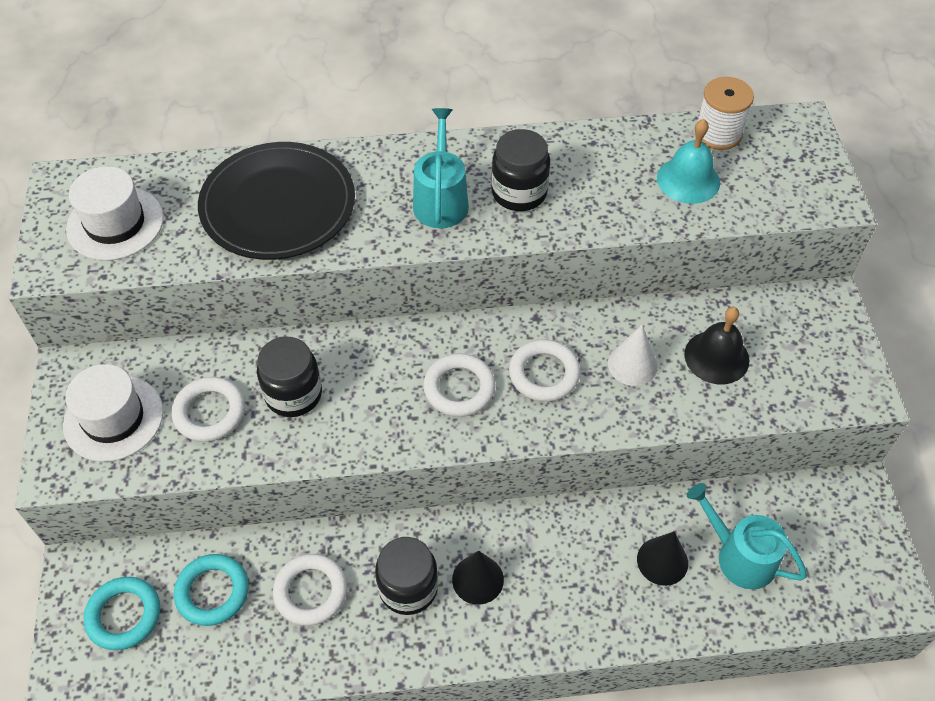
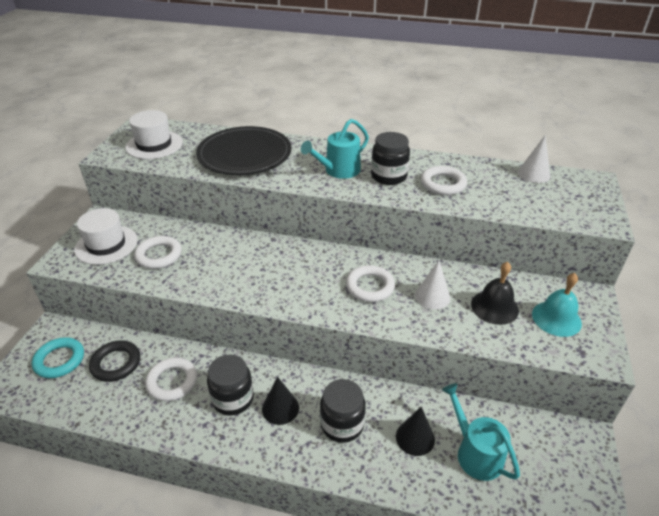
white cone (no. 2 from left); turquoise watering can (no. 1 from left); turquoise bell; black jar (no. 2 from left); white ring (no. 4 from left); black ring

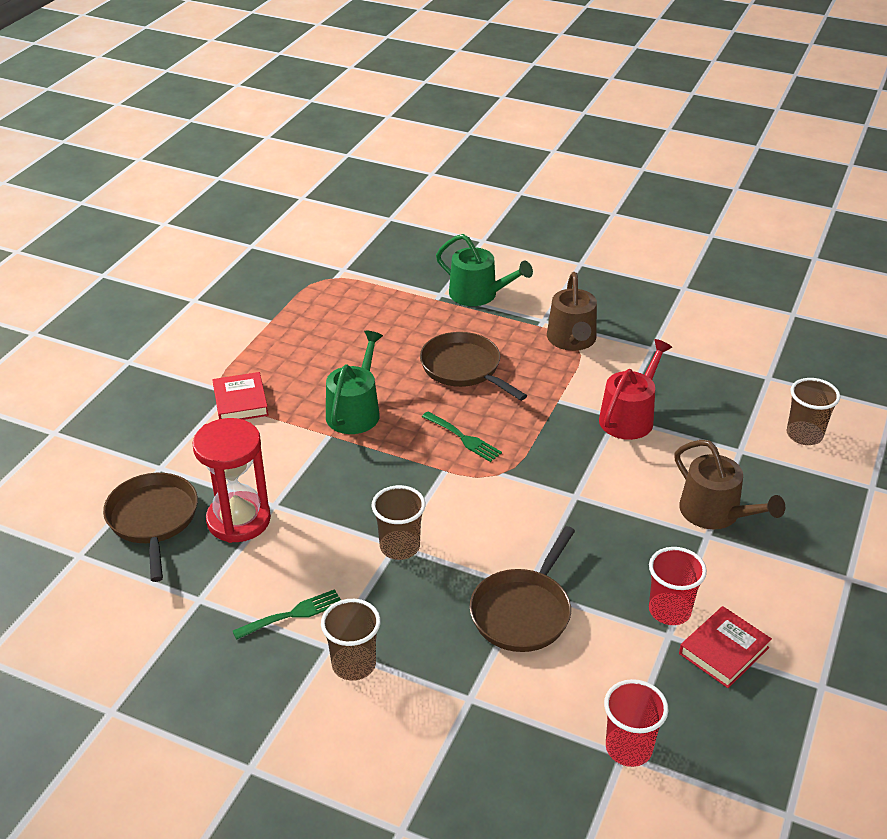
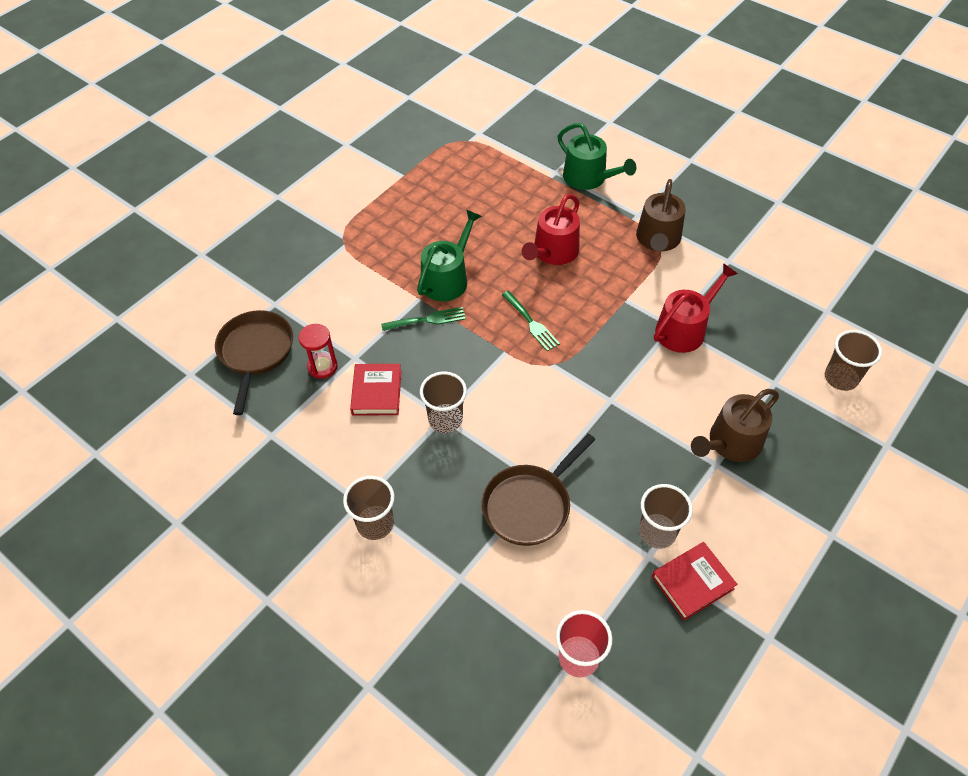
red watering can (no. 1 from left); red book (no. 1 from left); red hourglass; brown watering can (no. 2 from left); brown cup (no. 3 from left); green fork (no. 1 from left)

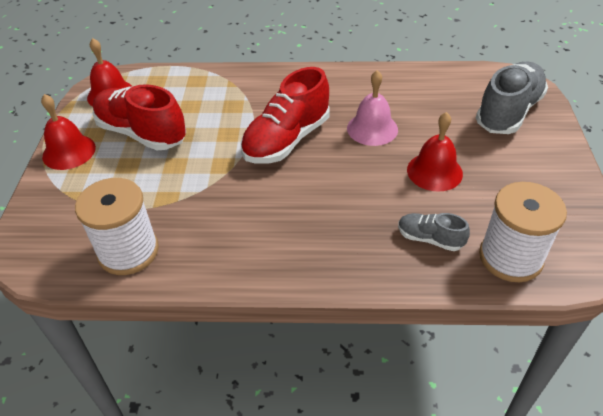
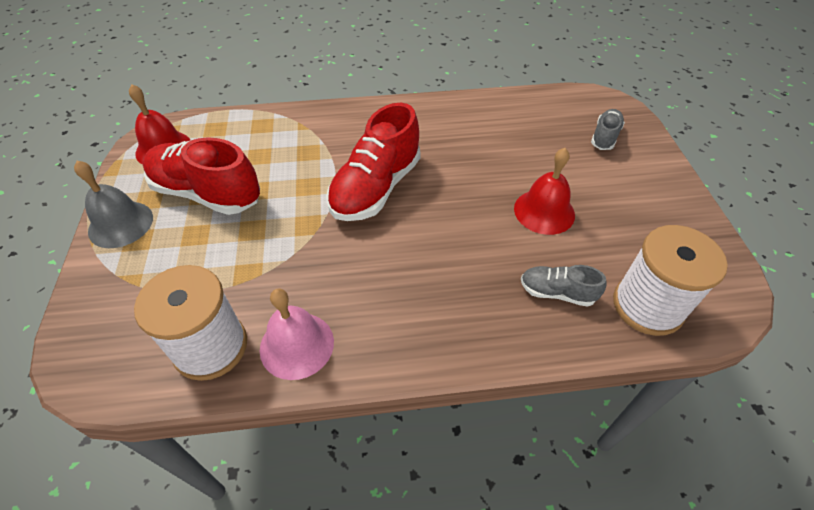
grey shoe (no. 2 from left); pink bell; grey bell

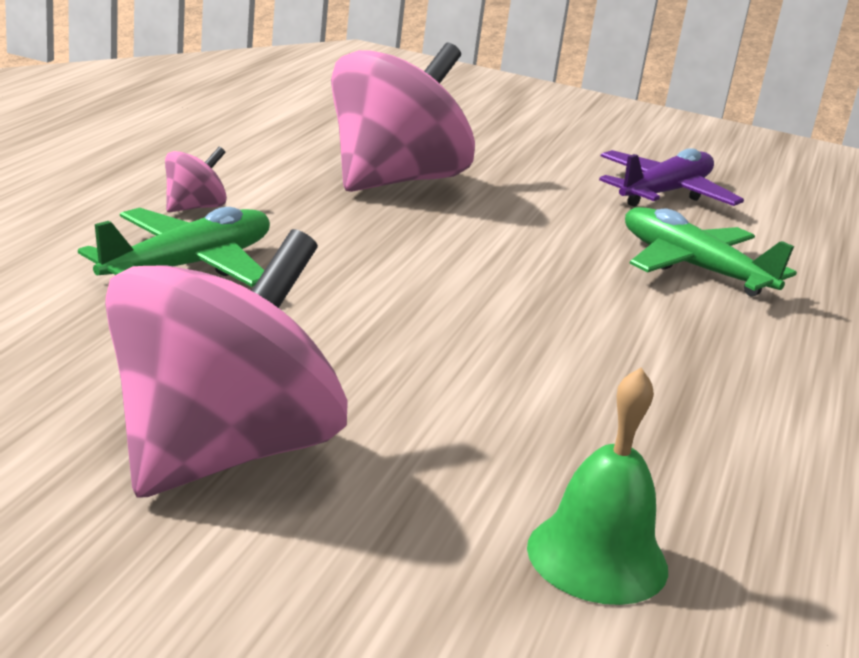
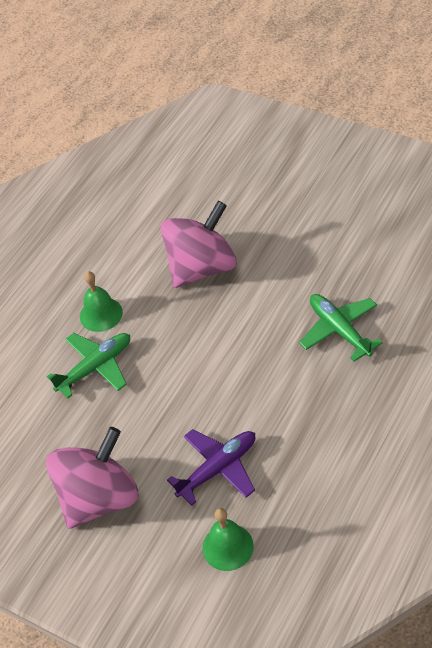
green bell (no. 1 from left); purple plane

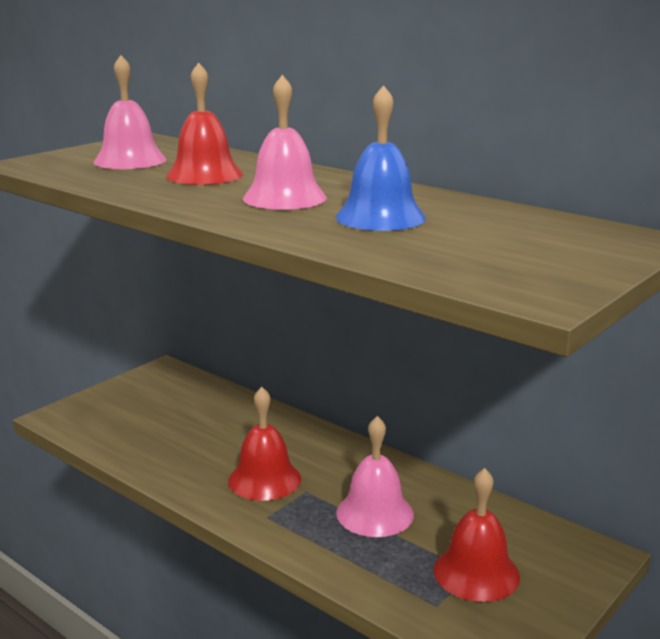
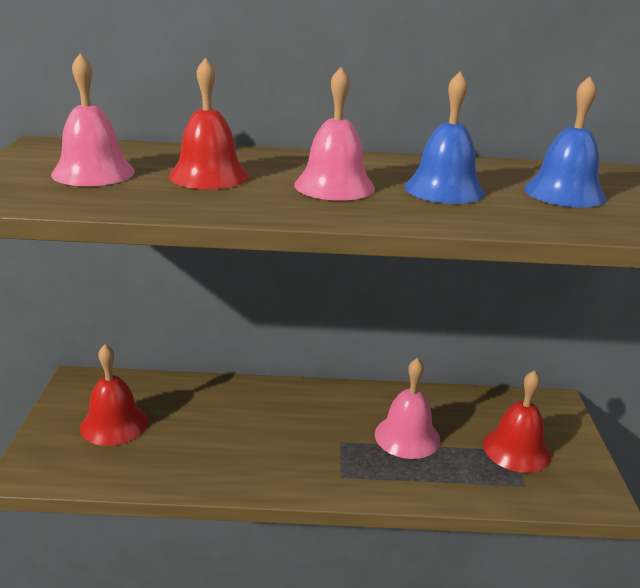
red bell (no. 1 from left); blue bell (no. 2 from left)

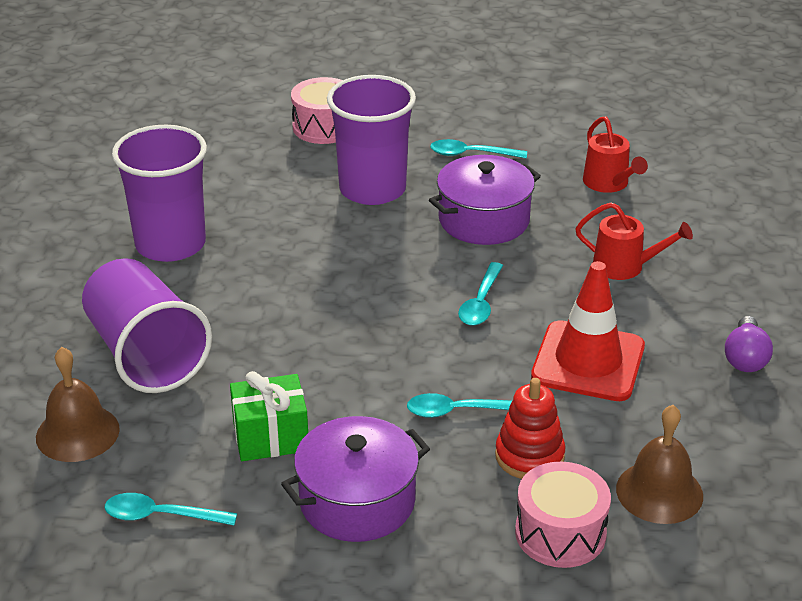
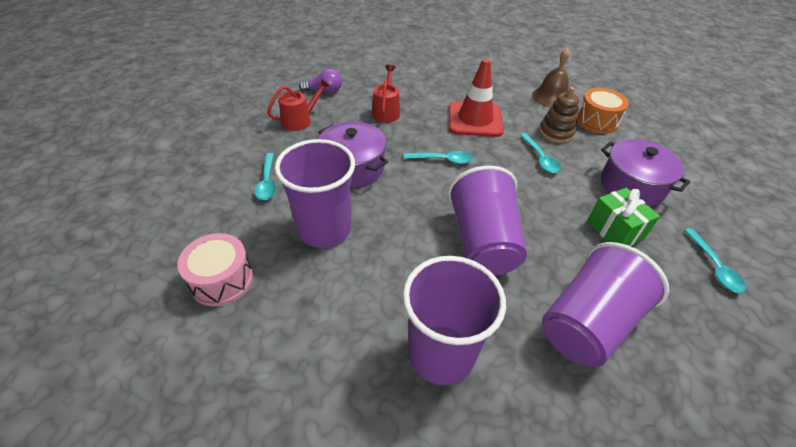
purple light bulb; brown bell (no. 1 from left in the first image); brown stacking toy; orange drum; purple cup (no. 3 from left)

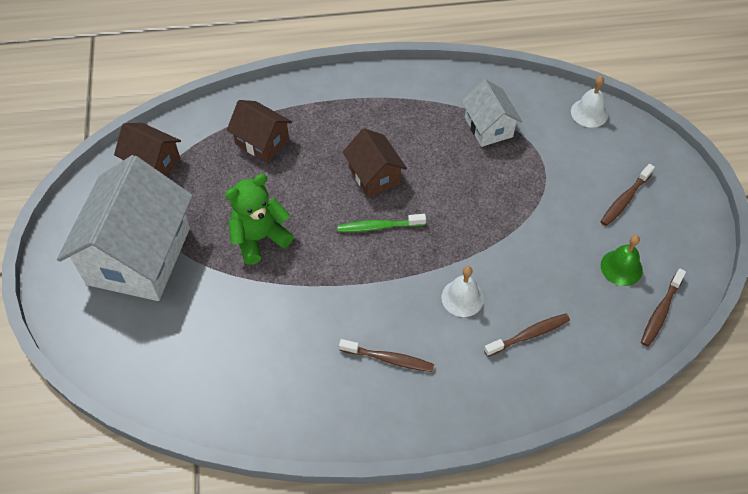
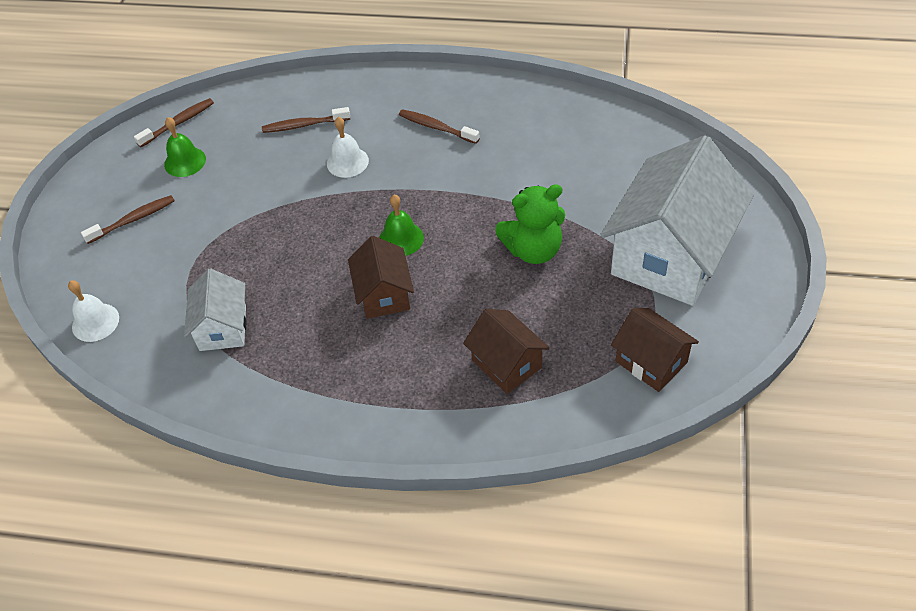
green bell (no. 2 from left)

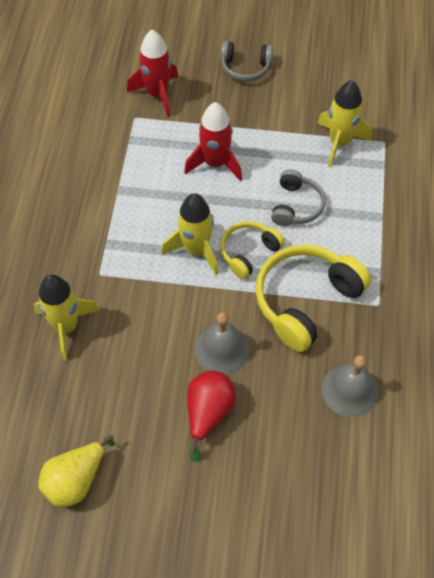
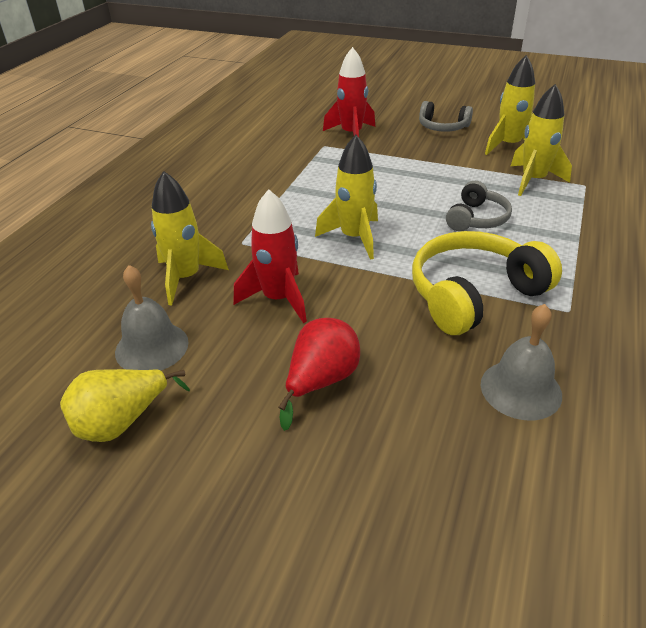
red rocket (no. 1 from left); yellow headphones (no. 1 from left in the first image); grey bell (no. 1 from left); yellow rocket (no. 3 from left)

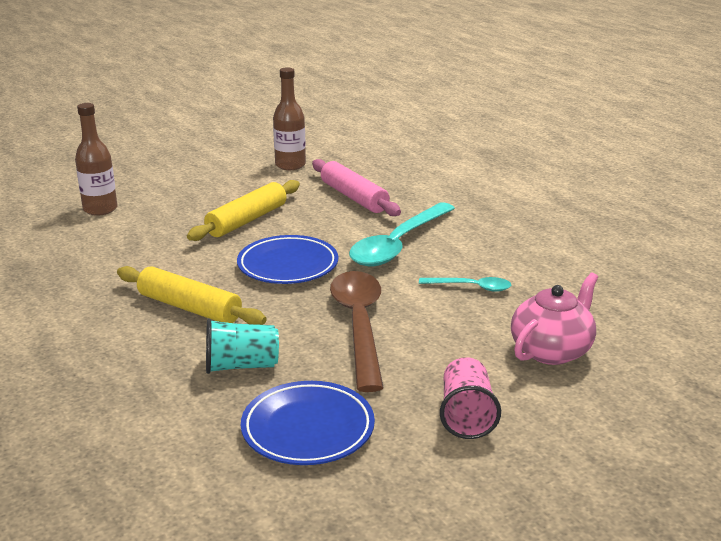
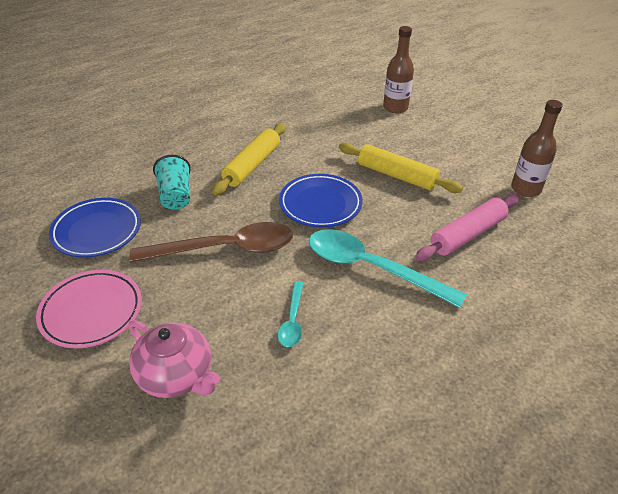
pink plate

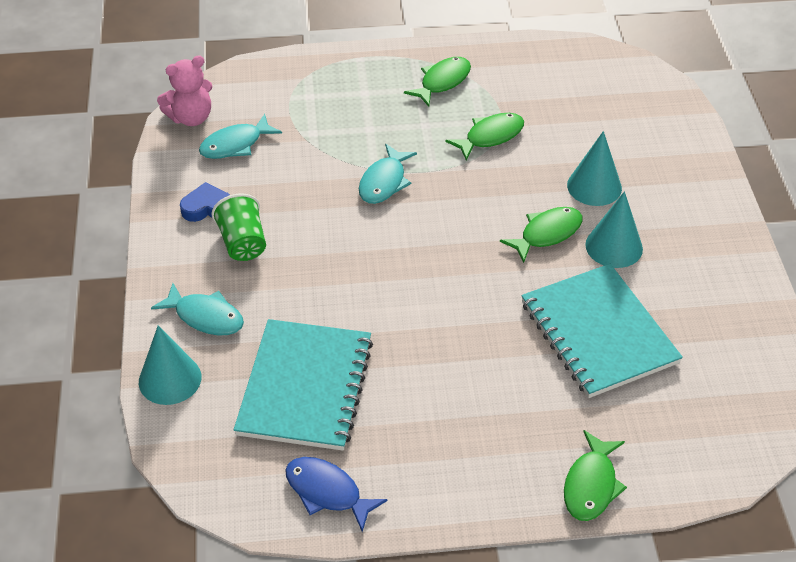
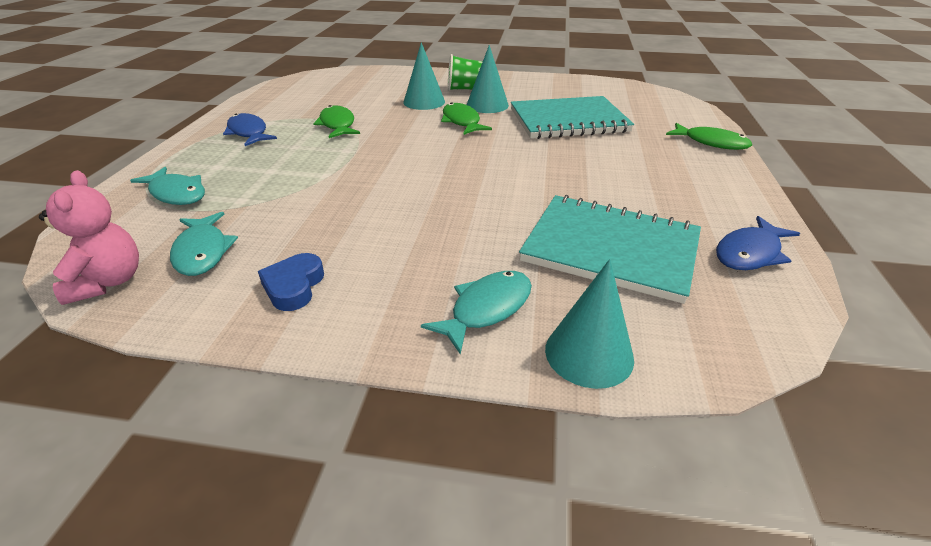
blue fish (no. 1 from left); turquoise fish (no. 1 from left); green cup

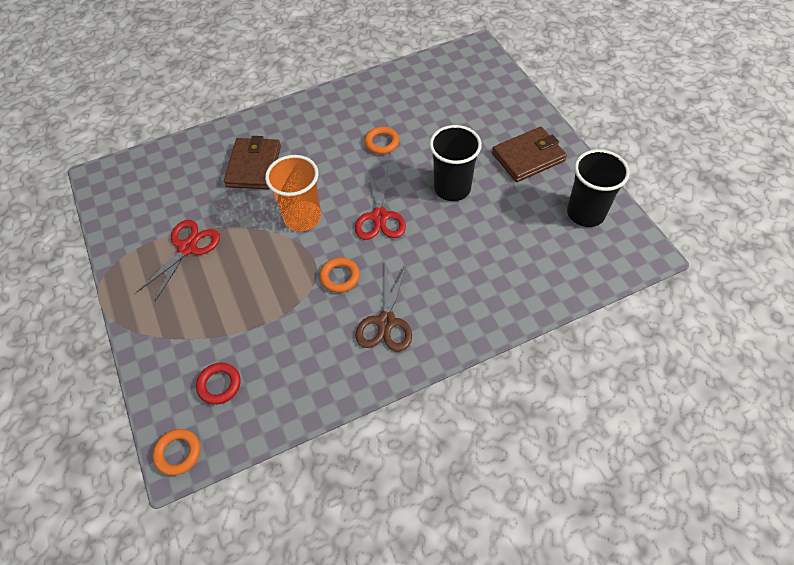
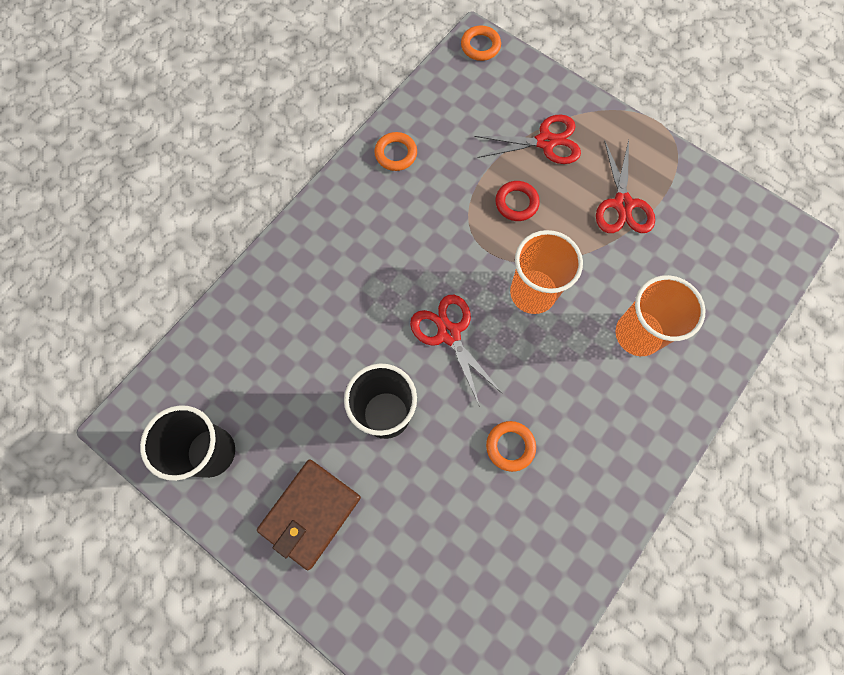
orange cup (no. 2 from left); orange ring (no. 1 from left); brown scissors; red ring; red scissors (no. 2 from left)

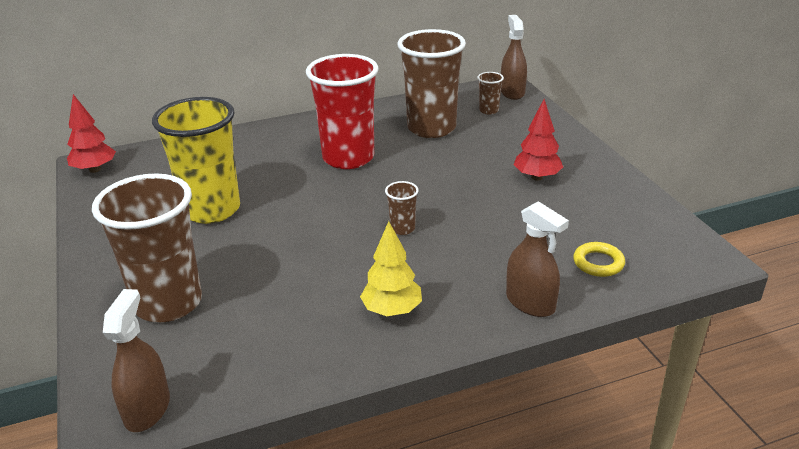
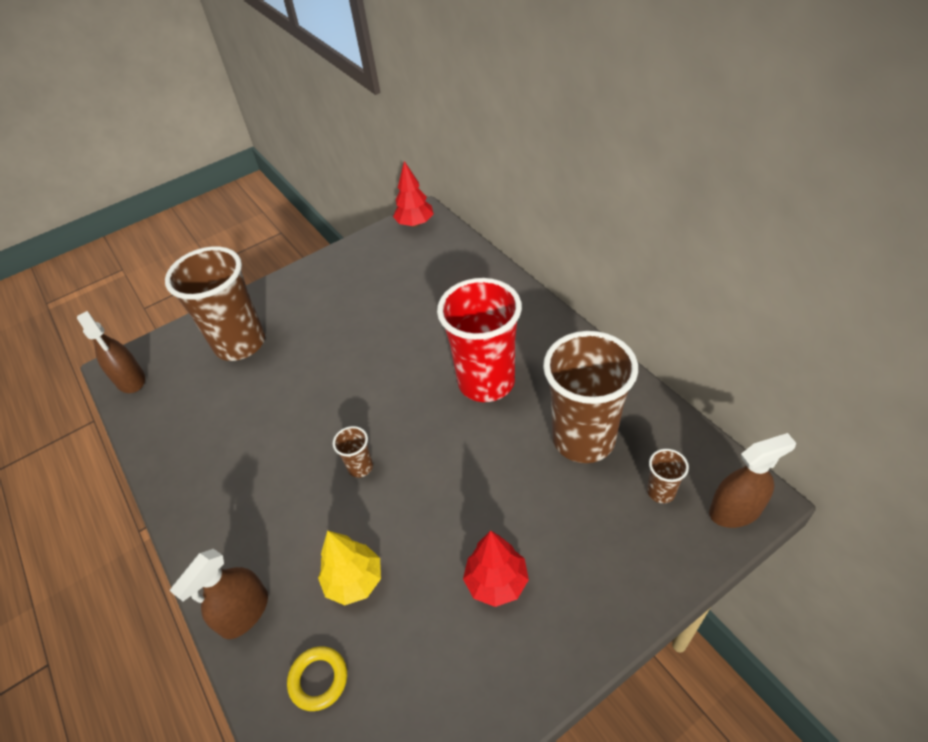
yellow cup; yellow tree; brown spray bottle (no. 1 from left)

